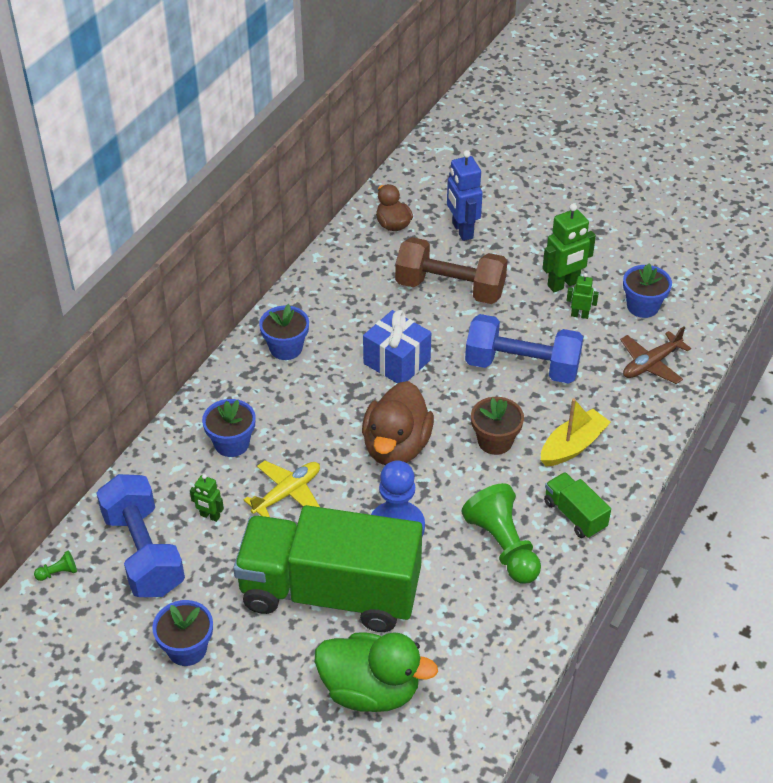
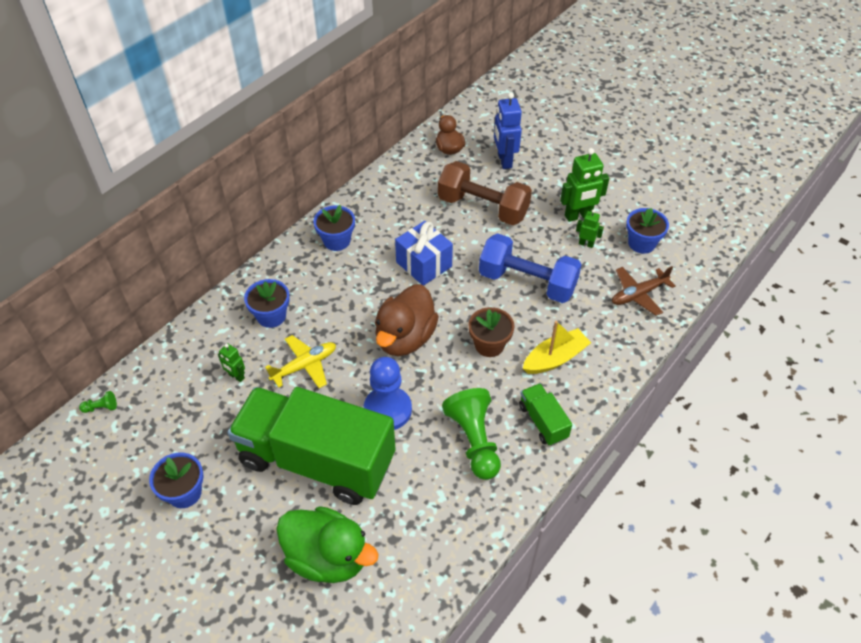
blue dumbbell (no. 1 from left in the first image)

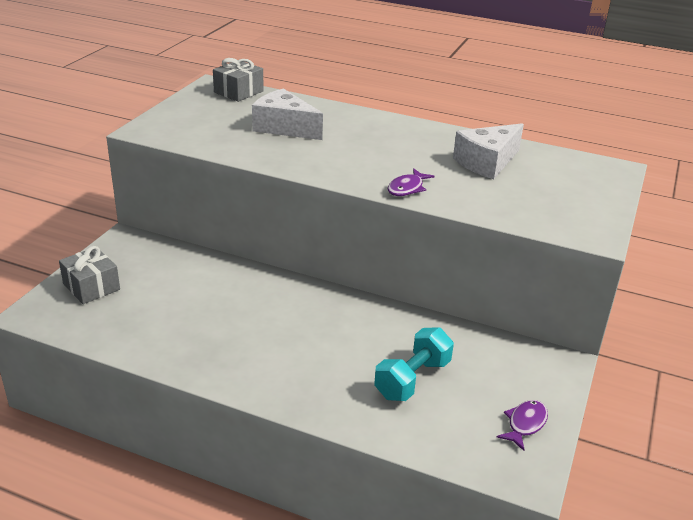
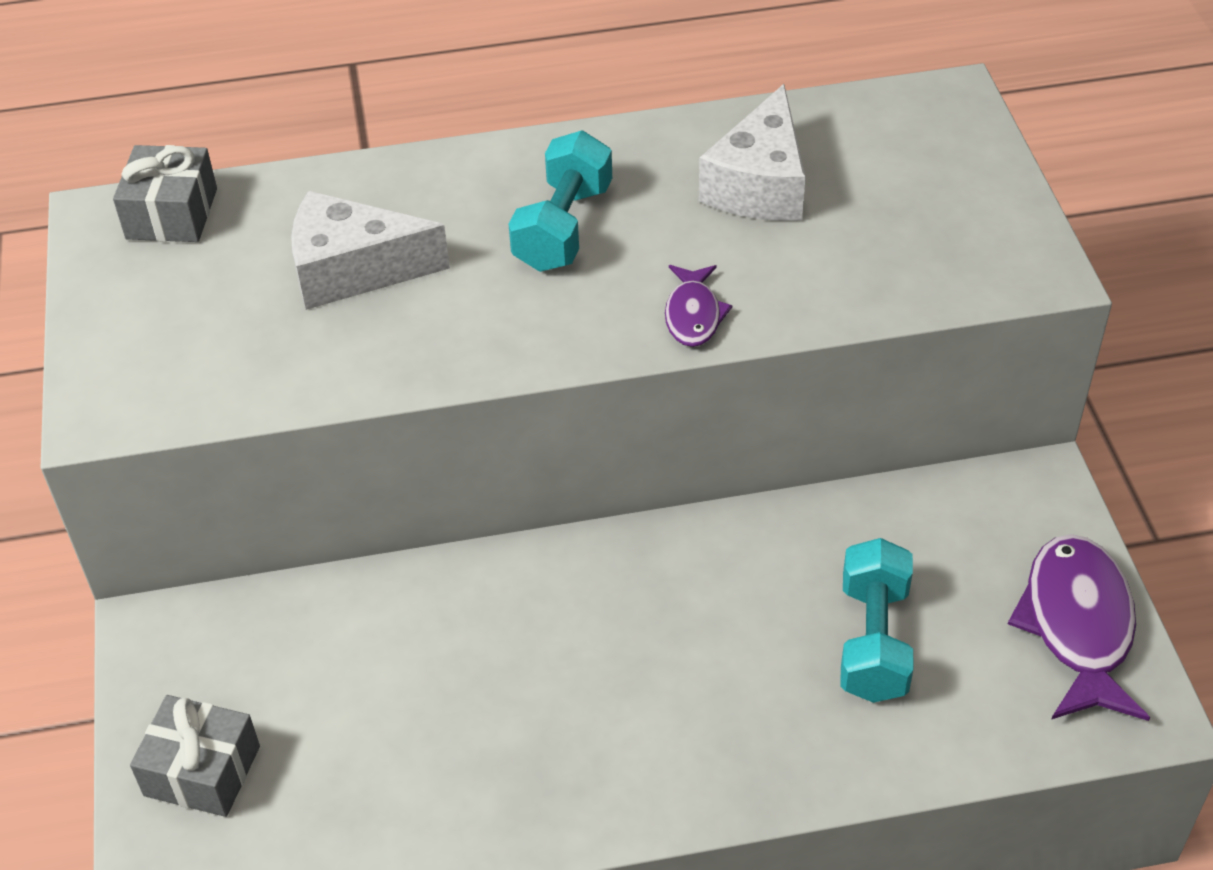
purple fish (no. 2 from left); turquoise dumbbell (no. 1 from left)

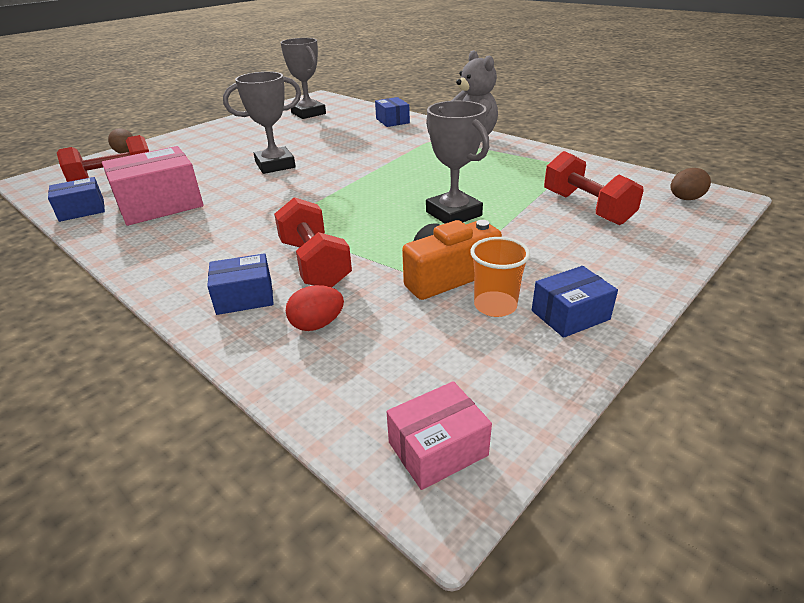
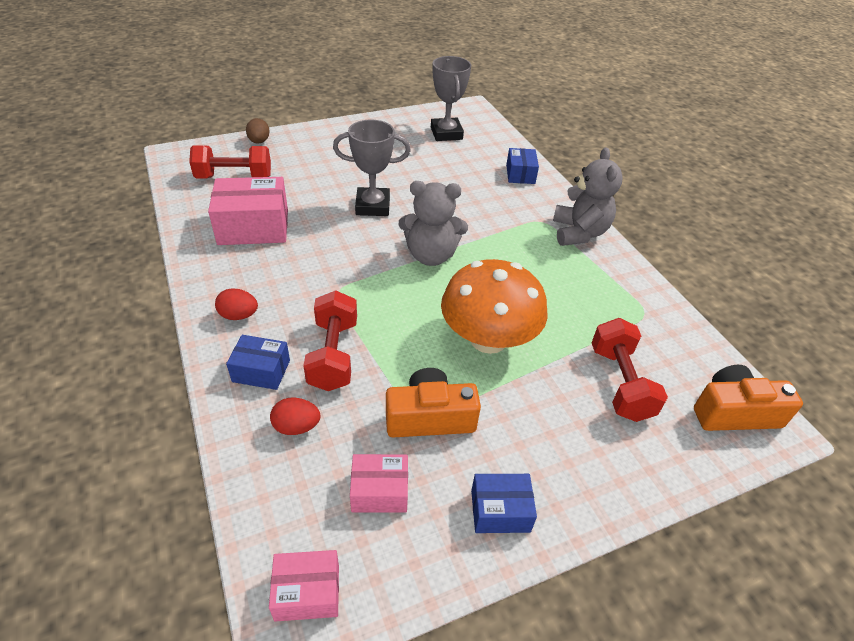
orange mushroom; orange camera (no. 2 from left); blue box (no. 1 from left in the first image); orange cup; grey teddy bear (no. 1 from left); red egg (no. 1 from left); pink box (no. 3 from left)

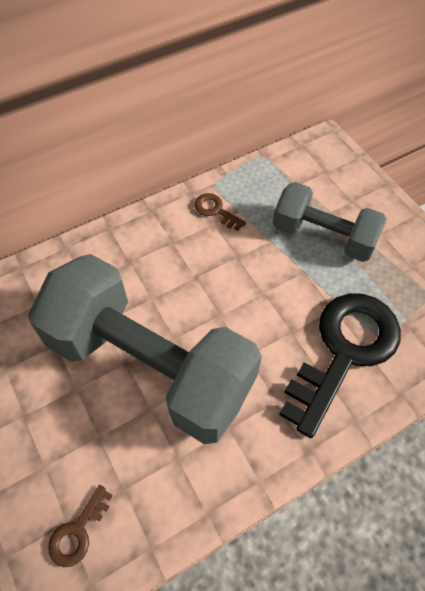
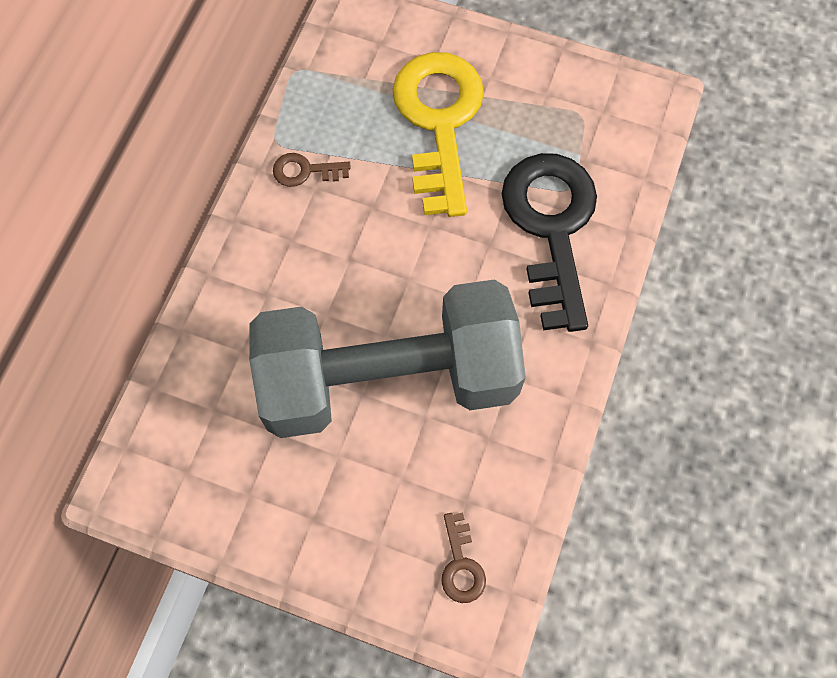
yellow key

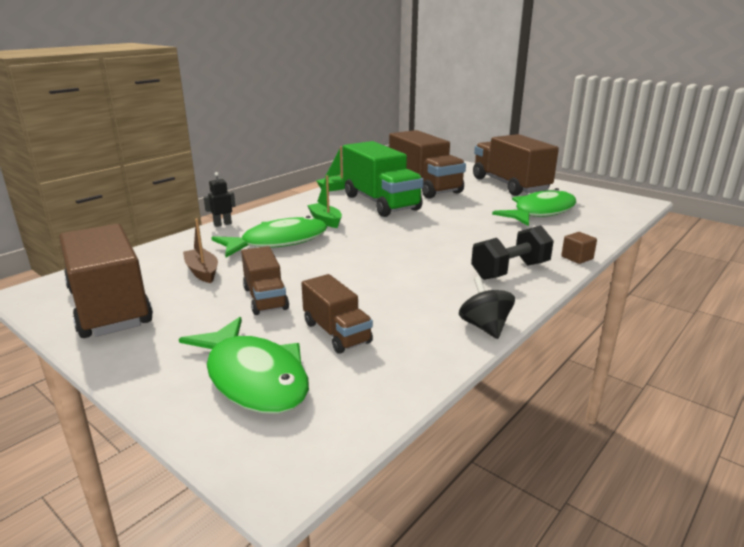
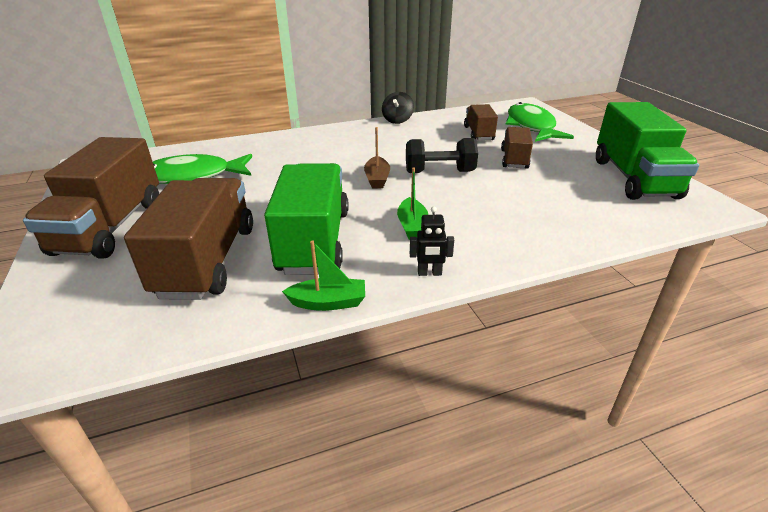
black robot; green fish (no. 2 from left in the first image); brown boat; green truck (no. 2 from left); black dumbbell; brown cube

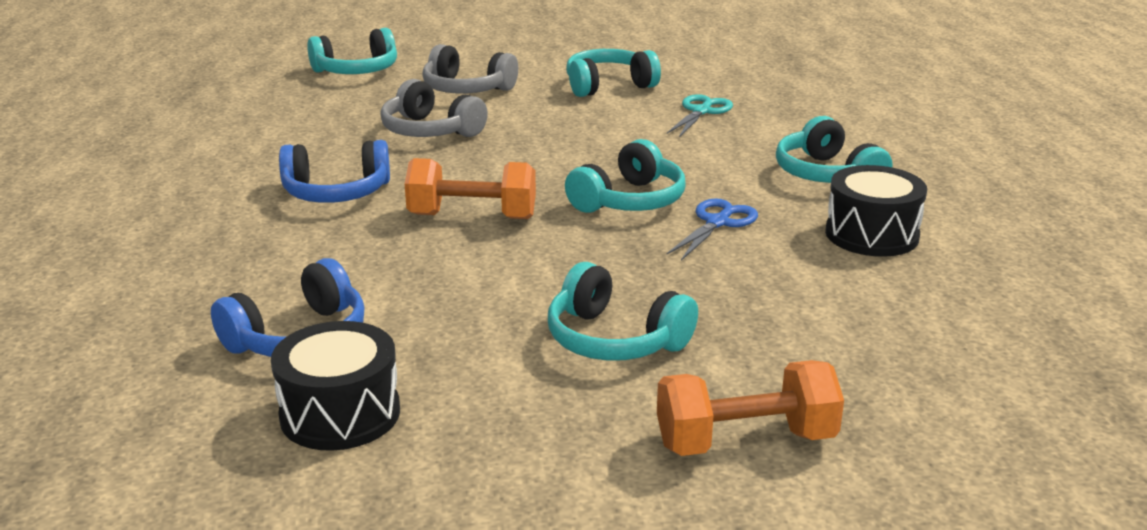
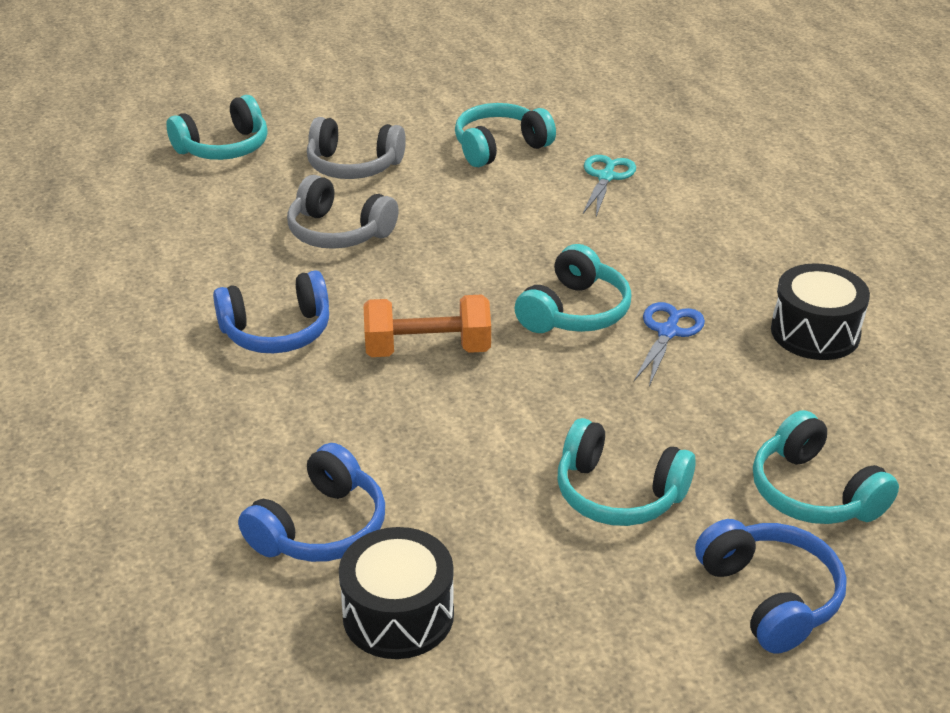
turquoise headphones (no. 5 from left); blue headphones (no. 3 from left)

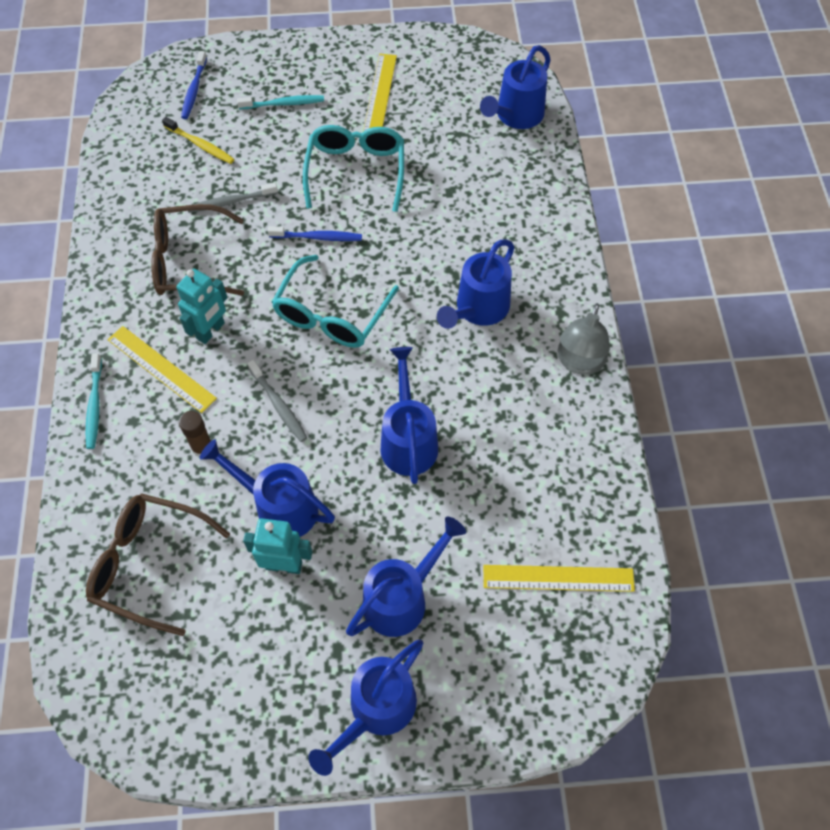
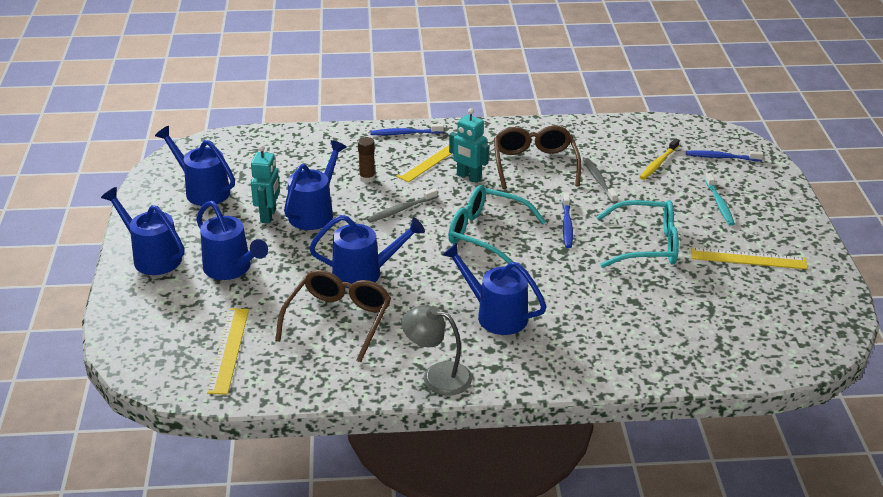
blue watering can (no. 2 from left); blue toothbrush (no. 1 from left); brown glasses (no. 1 from left)

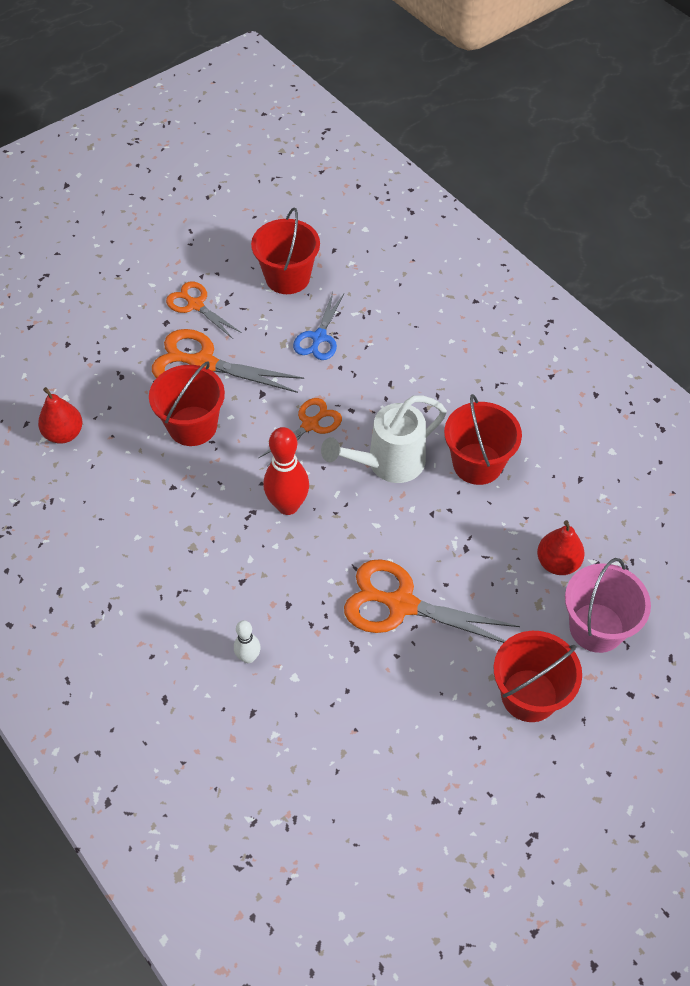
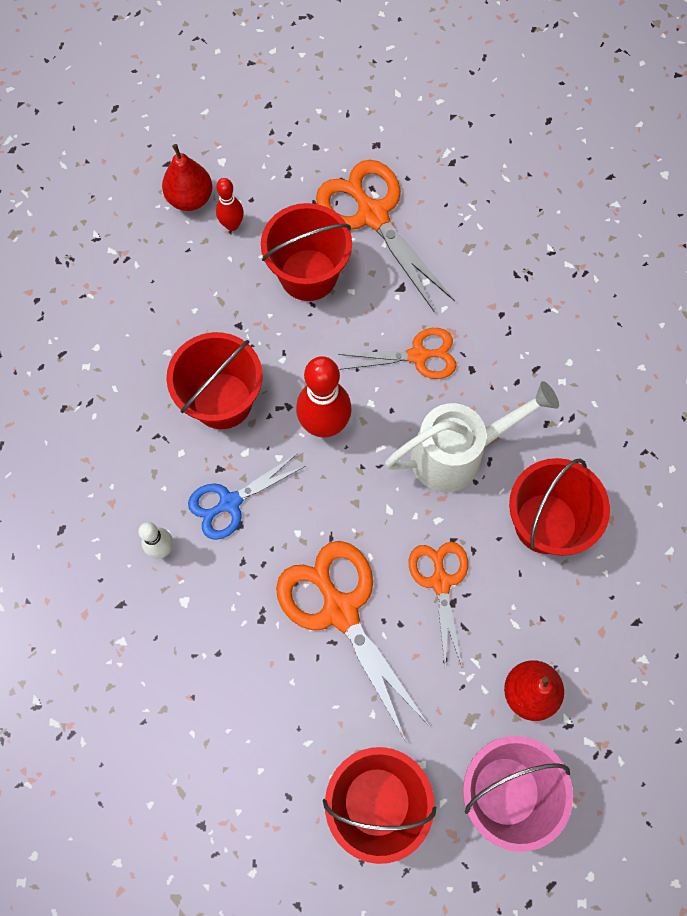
red bucket (no. 1 from left); orange scissors (no. 4 from left); blue scissors; white watering can; red bowling pin (no. 1 from left)

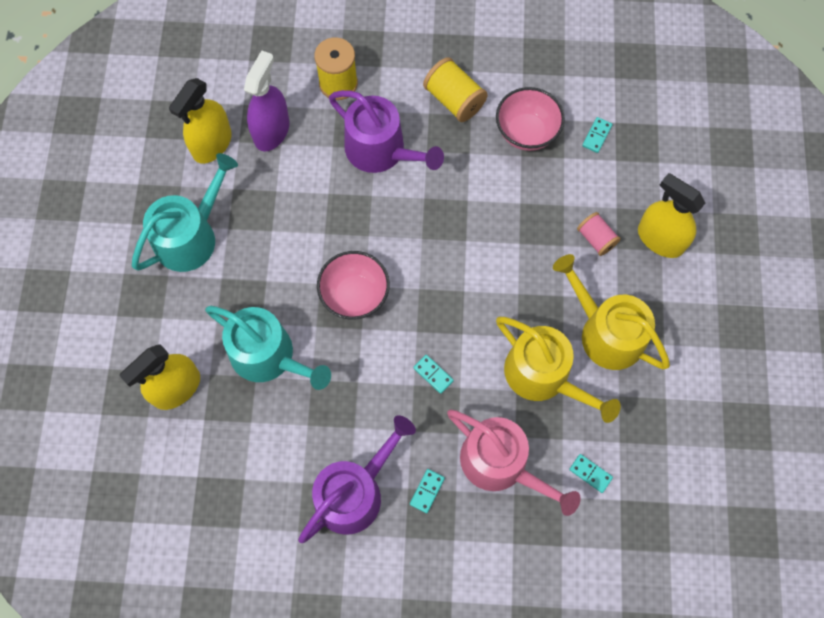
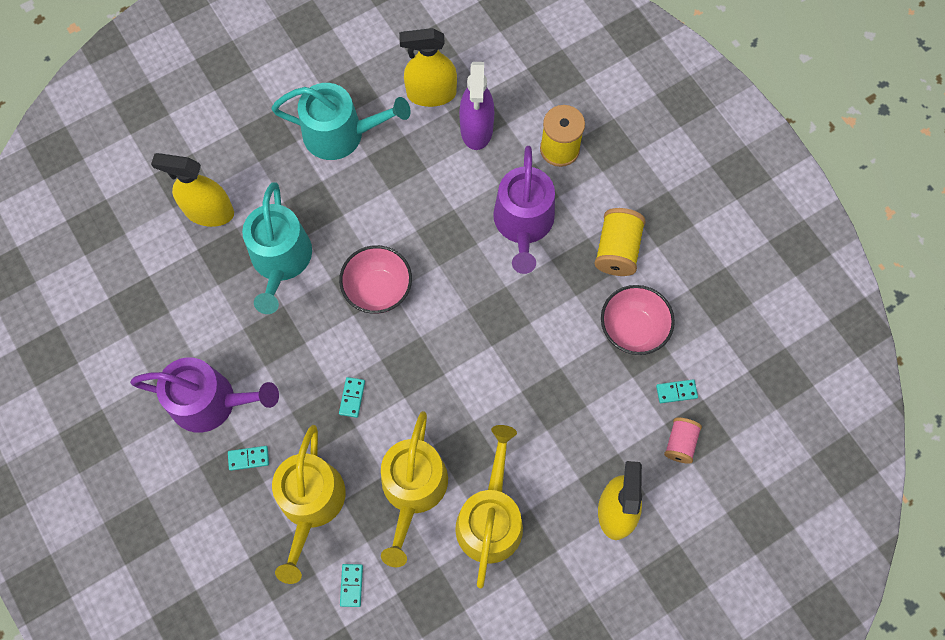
purple spray bottle; pink spool; yellow watering can (no. 1 from left)

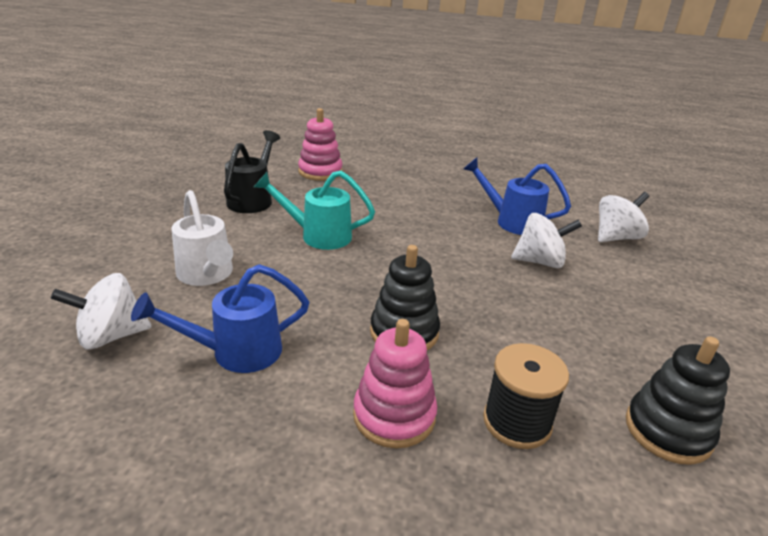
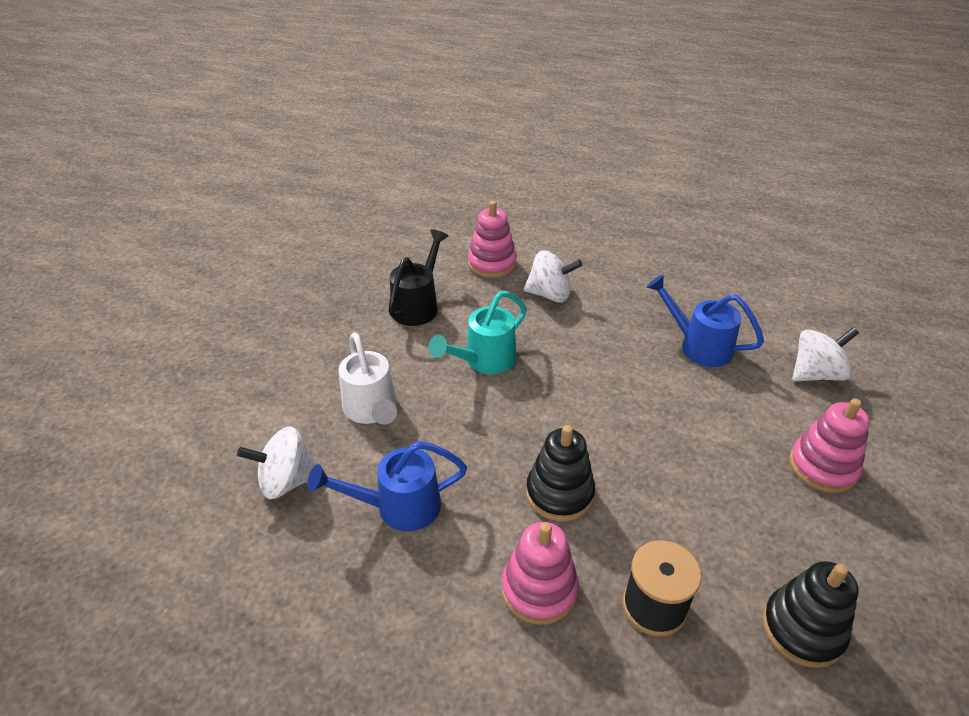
turquoise watering can; white spinning top (no. 2 from left); pink stacking toy (no. 3 from left)

